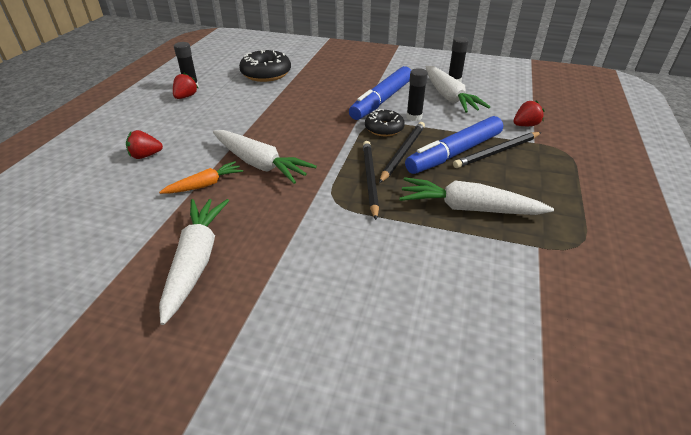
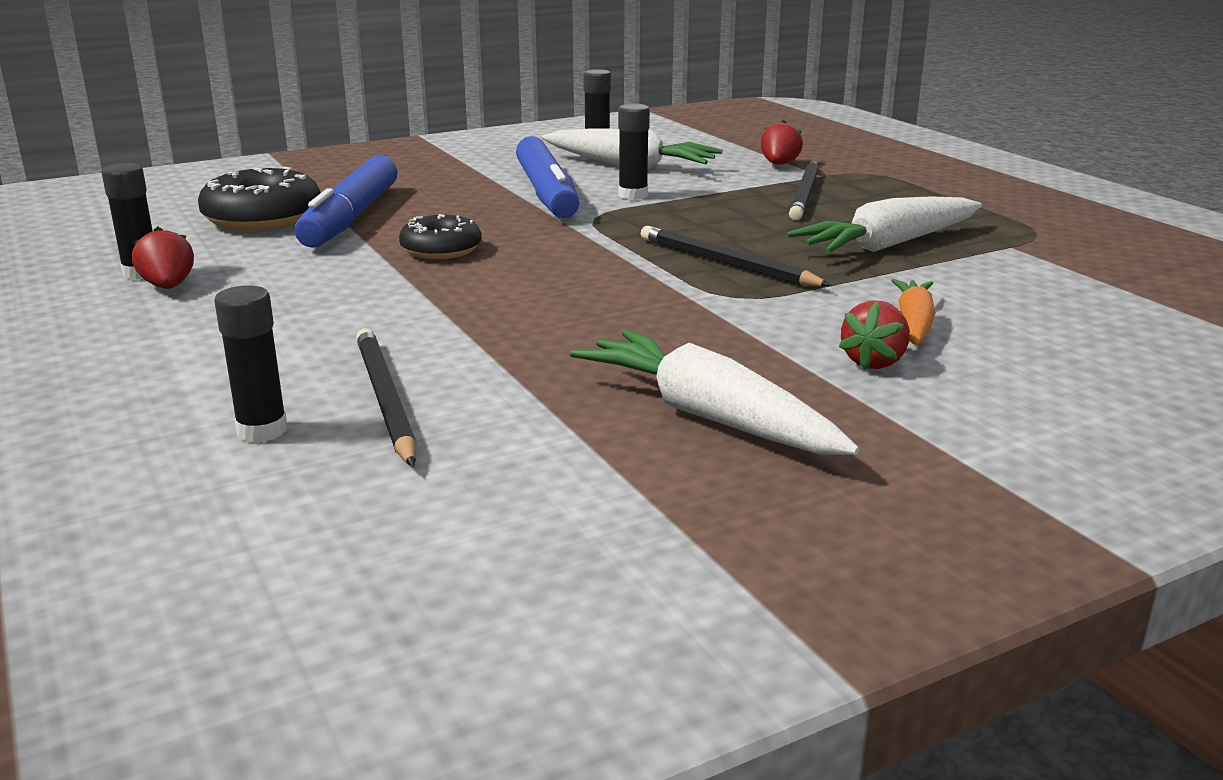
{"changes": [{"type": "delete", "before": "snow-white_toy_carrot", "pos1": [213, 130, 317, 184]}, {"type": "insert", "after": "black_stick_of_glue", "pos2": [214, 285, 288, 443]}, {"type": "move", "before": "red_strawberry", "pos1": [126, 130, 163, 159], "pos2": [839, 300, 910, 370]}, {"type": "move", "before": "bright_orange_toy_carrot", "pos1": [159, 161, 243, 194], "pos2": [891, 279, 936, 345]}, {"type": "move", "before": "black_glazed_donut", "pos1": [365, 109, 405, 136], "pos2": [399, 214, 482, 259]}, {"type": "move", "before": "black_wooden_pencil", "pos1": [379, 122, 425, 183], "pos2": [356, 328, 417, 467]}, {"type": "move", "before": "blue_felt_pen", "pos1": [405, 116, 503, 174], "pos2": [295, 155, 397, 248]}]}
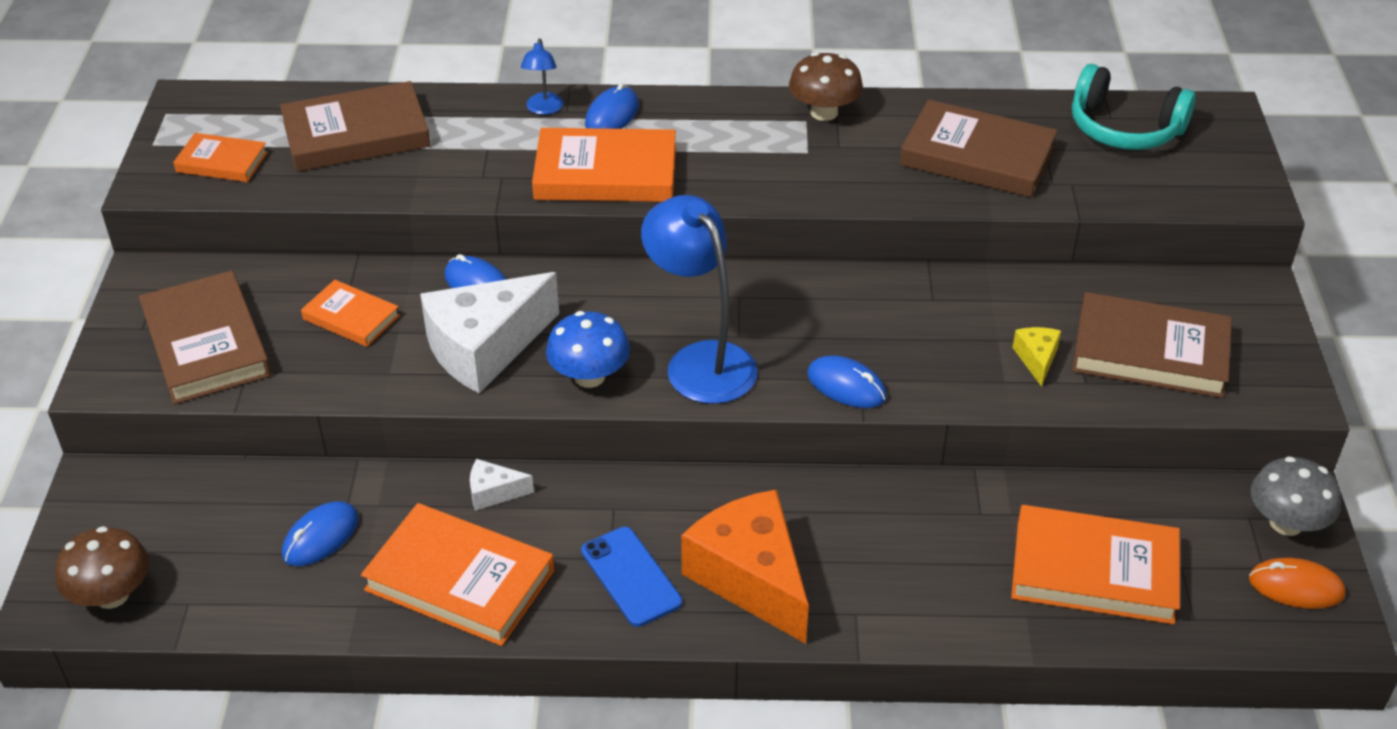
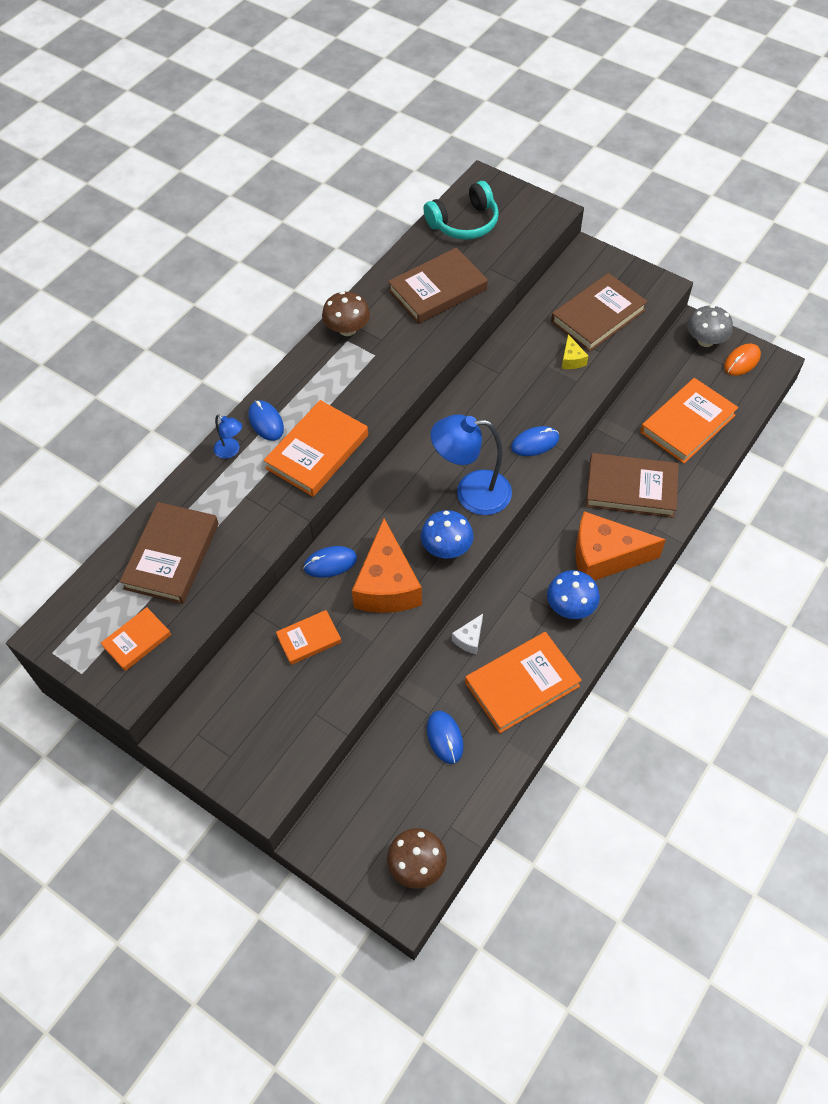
{"changes": [{"type": "move", "before": "russet_hardback", "pos1": [139, 270, 271, 404], "pos2": [586, 453, 679, 518]}, {"type": "replace", "before": "blue_phone", "after": "blue_fungus", "pos1": [581, 527, 682, 627], "pos2": [547, 570, 600, 619]}, {"type": "recolor", "before": "snow-white_cheese_wedge", "after": "bright_orange_cheese_wedge", "pos1": [420, 272, 559, 393], "pos2": [352, 519, 422, 613]}, {"type": "rotate", "before": "bright_yellow_cheese_wedge", "pos1": [1012, 327, 1061, 387], "pos2": [562, 334, 588, 369], "turn": -135}]}
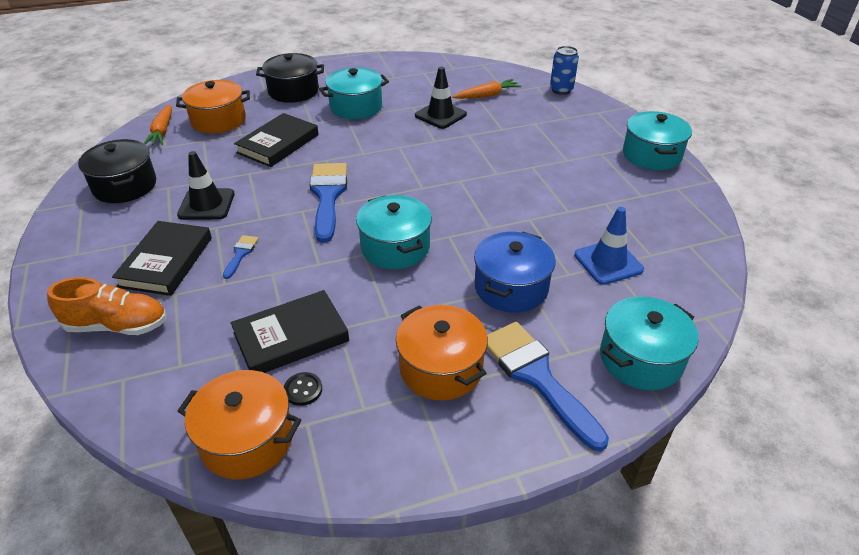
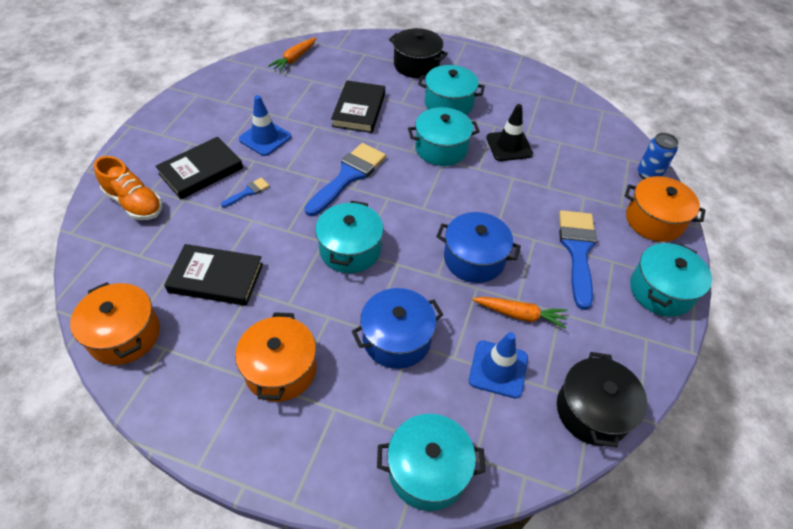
{"changes": [{"type": "delete", "before": "black_shirt_button", "pos1": [284, 372, 322, 406]}, {"type": "insert", "after": "aqua_stockpot", "pos2": [408, 107, 480, 166]}, {"type": "insert", "after": "blue_stockpot", "pos2": [436, 212, 521, 283]}, {"type": "move", "before": "black_stockpot", "pos1": [78, 139, 156, 203], "pos2": [557, 352, 647, 447]}, {"type": "move", "before": "bright_orange_stockpot", "pos1": [176, 80, 250, 134], "pos2": [625, 176, 706, 242]}, {"type": "move", "before": "bright_orange_toy_carrot", "pos1": [453, 79, 521, 99], "pos2": [472, 297, 567, 329]}, {"type": "move", "before": "blue_paint_brush", "pos1": [487, 322, 609, 451], "pos2": [559, 210, 597, 310]}, {"type": "recolor", "before": "black_road_cone", "after": "blue_road_cone", "pos1": [177, 151, 235, 220], "pos2": [239, 95, 291, 156]}, {"type": "rotate", "before": "black_hardback", "pos1": [234, 113, 319, 167], "pos2": [331, 80, 385, 133], "turn": -60}]}
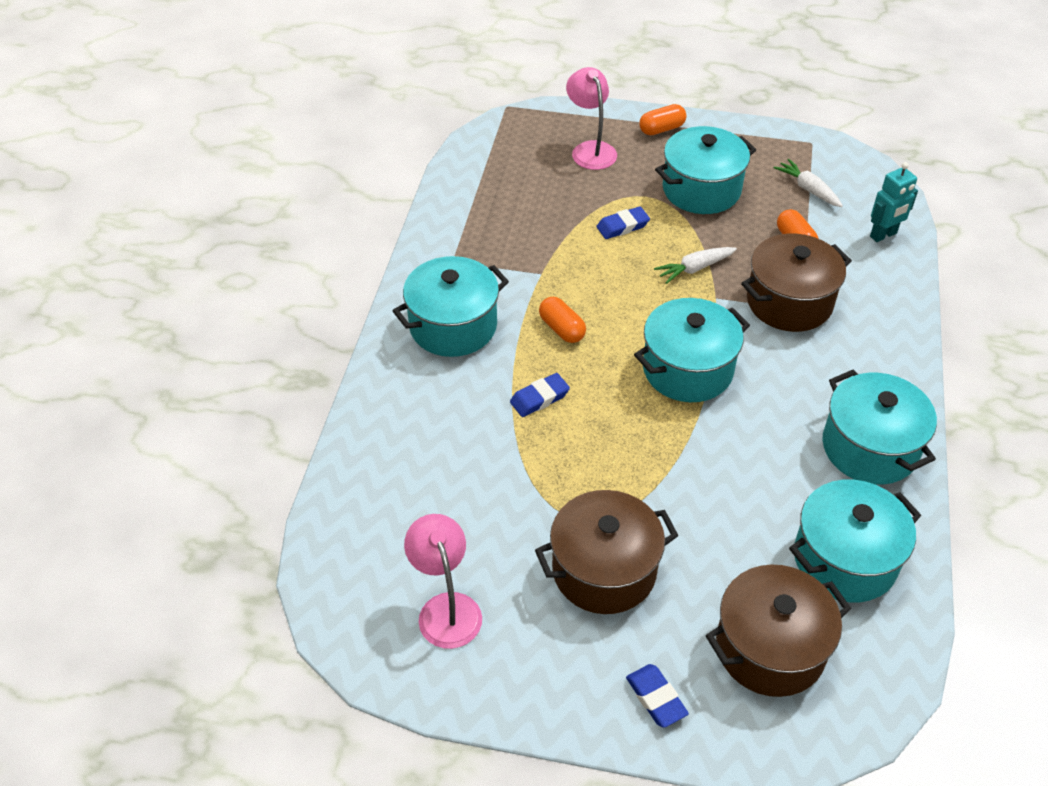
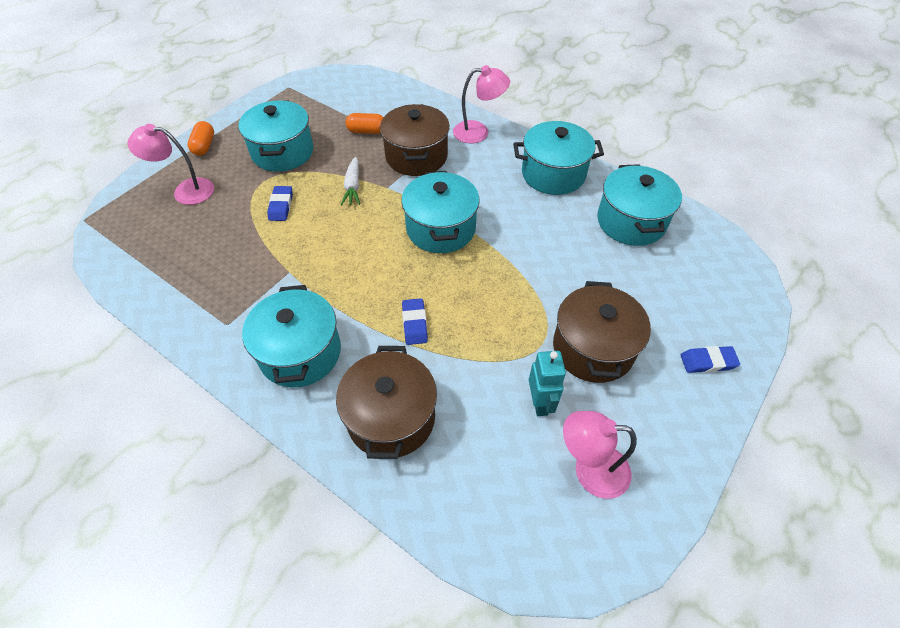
{"changes": [{"type": "delete", "before": "bright_orange_capsule", "pos1": [539, 297, 586, 343]}, {"type": "delete", "before": "snow-white_toy_carrot", "pos1": [773, 159, 843, 207]}, {"type": "insert", "after": "rose-pink_lamp", "pos2": [453, 65, 510, 144]}, {"type": "move", "before": "russet_stockpot", "pos1": [706, 564, 851, 697], "pos2": [336, 346, 437, 459]}, {"type": "move", "before": "aqua_toy_robot", "pos1": [870, 162, 918, 242], "pos2": [529, 351, 566, 416]}]}
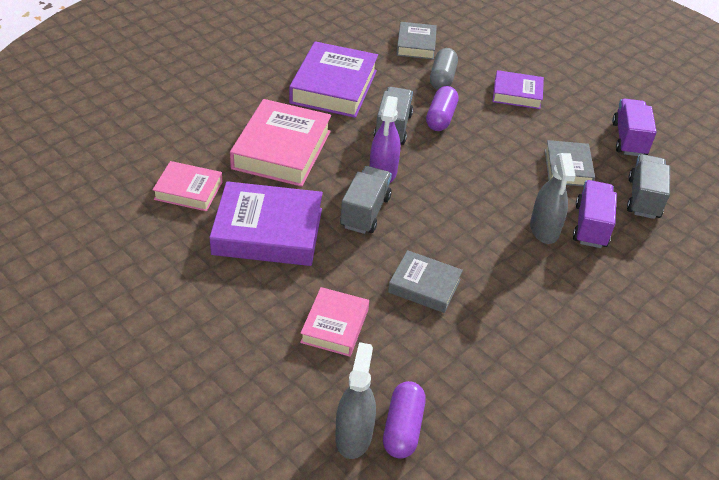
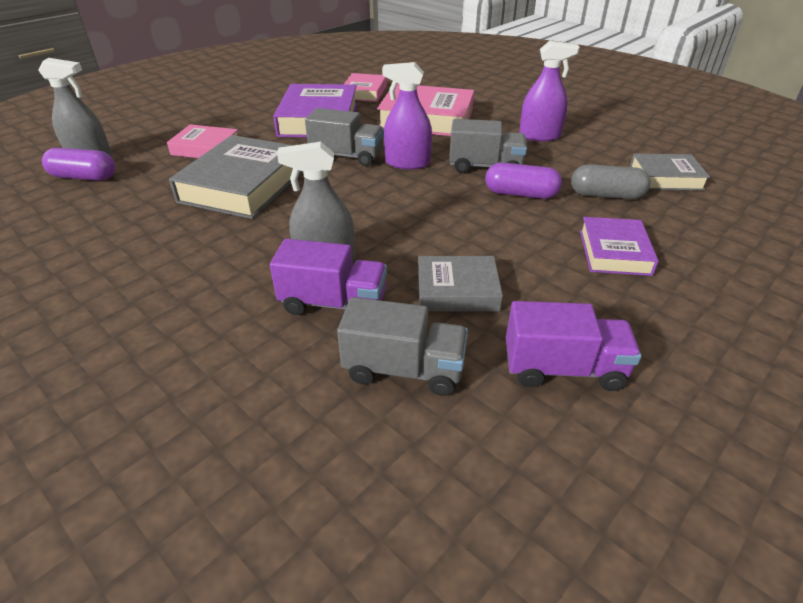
{"changes": [{"type": "replace", "before": "violet_hardback", "after": "violet_spray_bottle", "pos1": [289, 41, 378, 118], "pos2": [519, 40, 580, 141]}, {"type": "resize", "before": "gray_hardback", "pos1": [388, 250, 463, 313], "pos2": [169, 135, 303, 219], "scale": 1.72}]}
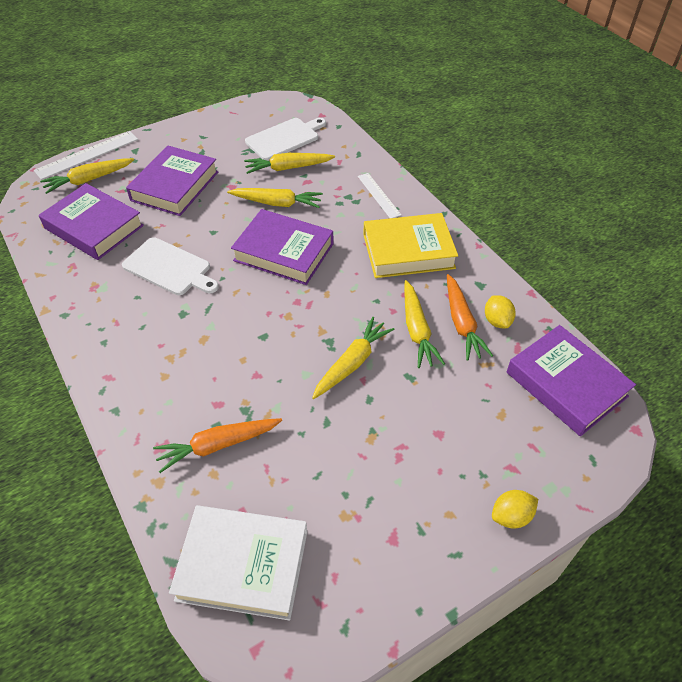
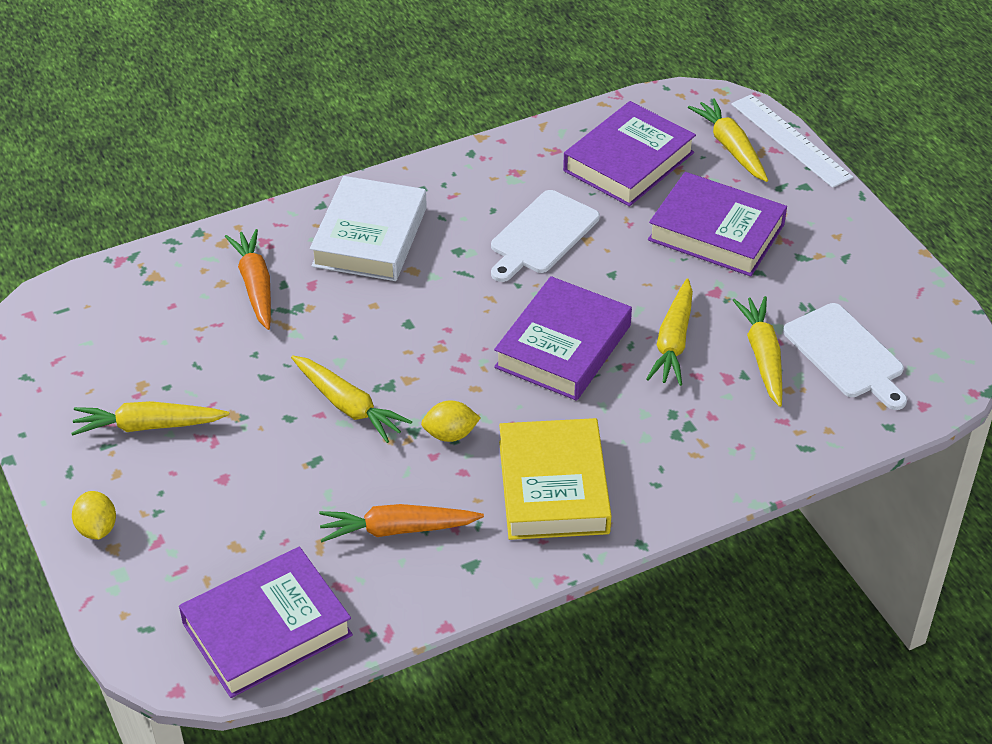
{"changes": [{"type": "delete", "before": "snow-white_straightedge", "pos1": [358, 173, 401, 218]}, {"type": "move", "before": "snow-white_hardback", "pos1": [169, 505, 307, 620], "pos2": [310, 176, 427, 281]}, {"type": "move", "before": "bright_yellow_toy_carrot", "pos1": [404, 280, 445, 368], "pos2": [71, 401, 230, 436]}, {"type": "move", "before": "bright_yellow_lemon", "pos1": [485, 295, 516, 329], "pos2": [421, 400, 480, 442]}]}
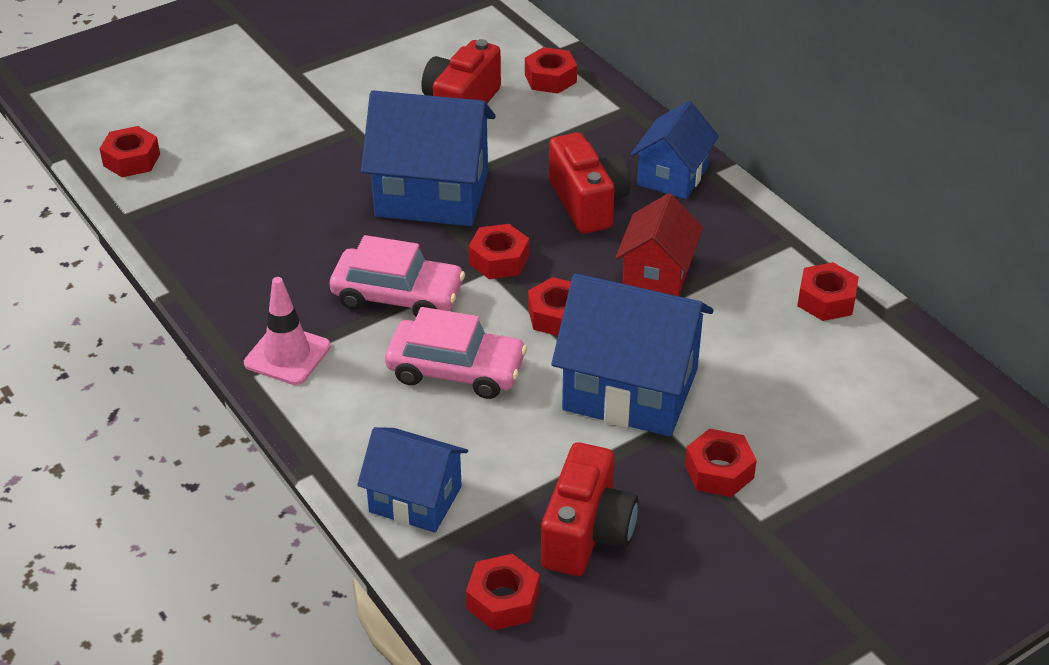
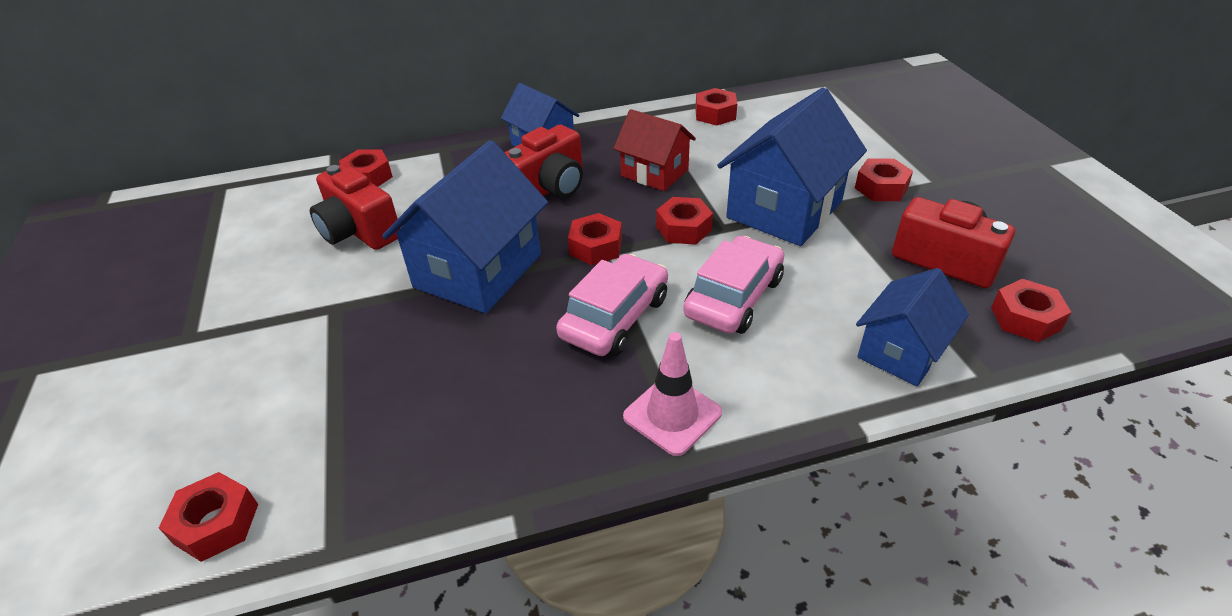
{"changes": [{"type": "rotate", "before": "red_camera", "pos1": [549, 132, 630, 234], "pos2": [504, 125, 583, 198], "turn": 135}]}
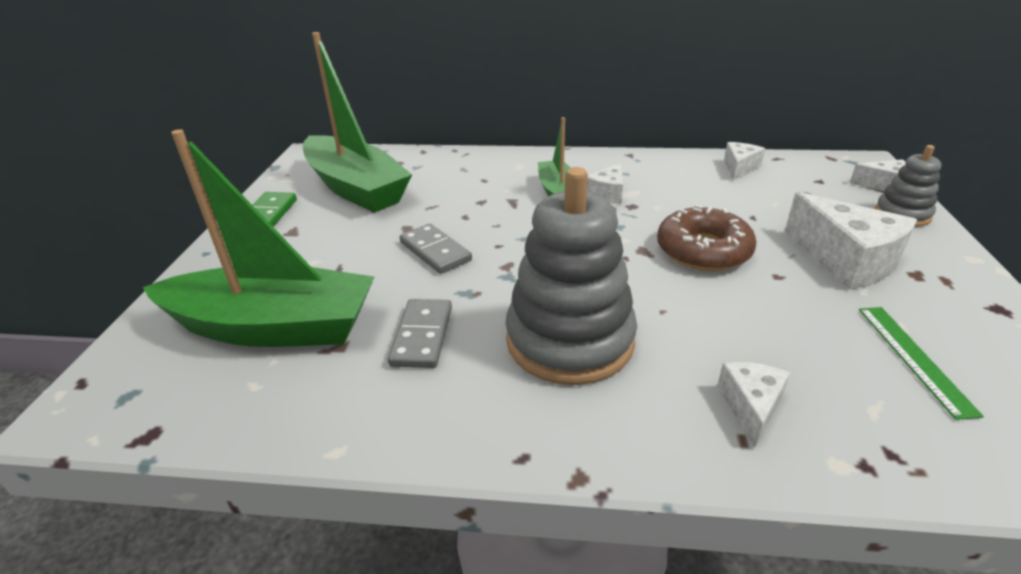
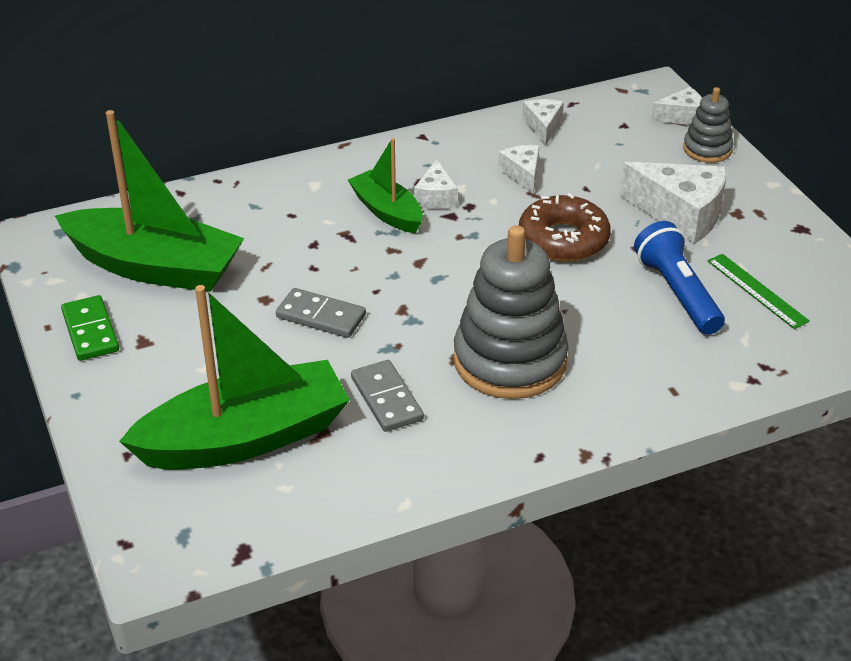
{"changes": [{"type": "insert", "after": "blue_torch", "pos2": [634, 221, 725, 335]}, {"type": "move", "before": "snow-white_cheese_wedge", "pos1": [717, 362, 790, 448], "pos2": [498, 145, 540, 194]}]}
